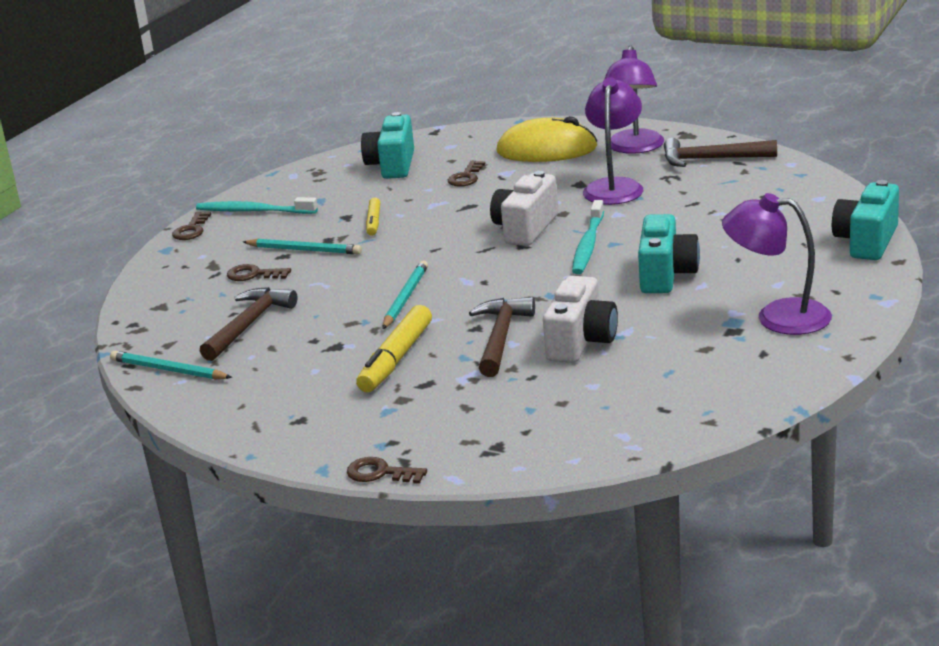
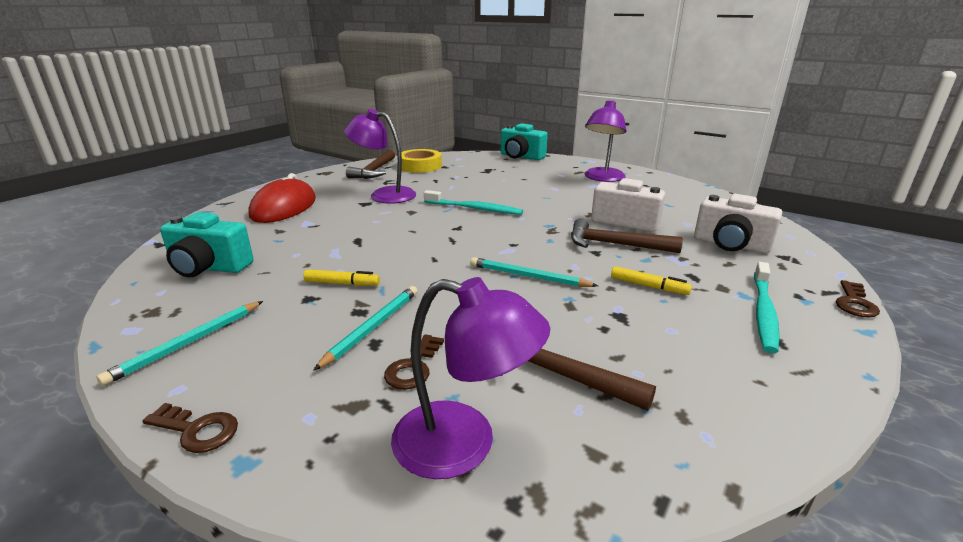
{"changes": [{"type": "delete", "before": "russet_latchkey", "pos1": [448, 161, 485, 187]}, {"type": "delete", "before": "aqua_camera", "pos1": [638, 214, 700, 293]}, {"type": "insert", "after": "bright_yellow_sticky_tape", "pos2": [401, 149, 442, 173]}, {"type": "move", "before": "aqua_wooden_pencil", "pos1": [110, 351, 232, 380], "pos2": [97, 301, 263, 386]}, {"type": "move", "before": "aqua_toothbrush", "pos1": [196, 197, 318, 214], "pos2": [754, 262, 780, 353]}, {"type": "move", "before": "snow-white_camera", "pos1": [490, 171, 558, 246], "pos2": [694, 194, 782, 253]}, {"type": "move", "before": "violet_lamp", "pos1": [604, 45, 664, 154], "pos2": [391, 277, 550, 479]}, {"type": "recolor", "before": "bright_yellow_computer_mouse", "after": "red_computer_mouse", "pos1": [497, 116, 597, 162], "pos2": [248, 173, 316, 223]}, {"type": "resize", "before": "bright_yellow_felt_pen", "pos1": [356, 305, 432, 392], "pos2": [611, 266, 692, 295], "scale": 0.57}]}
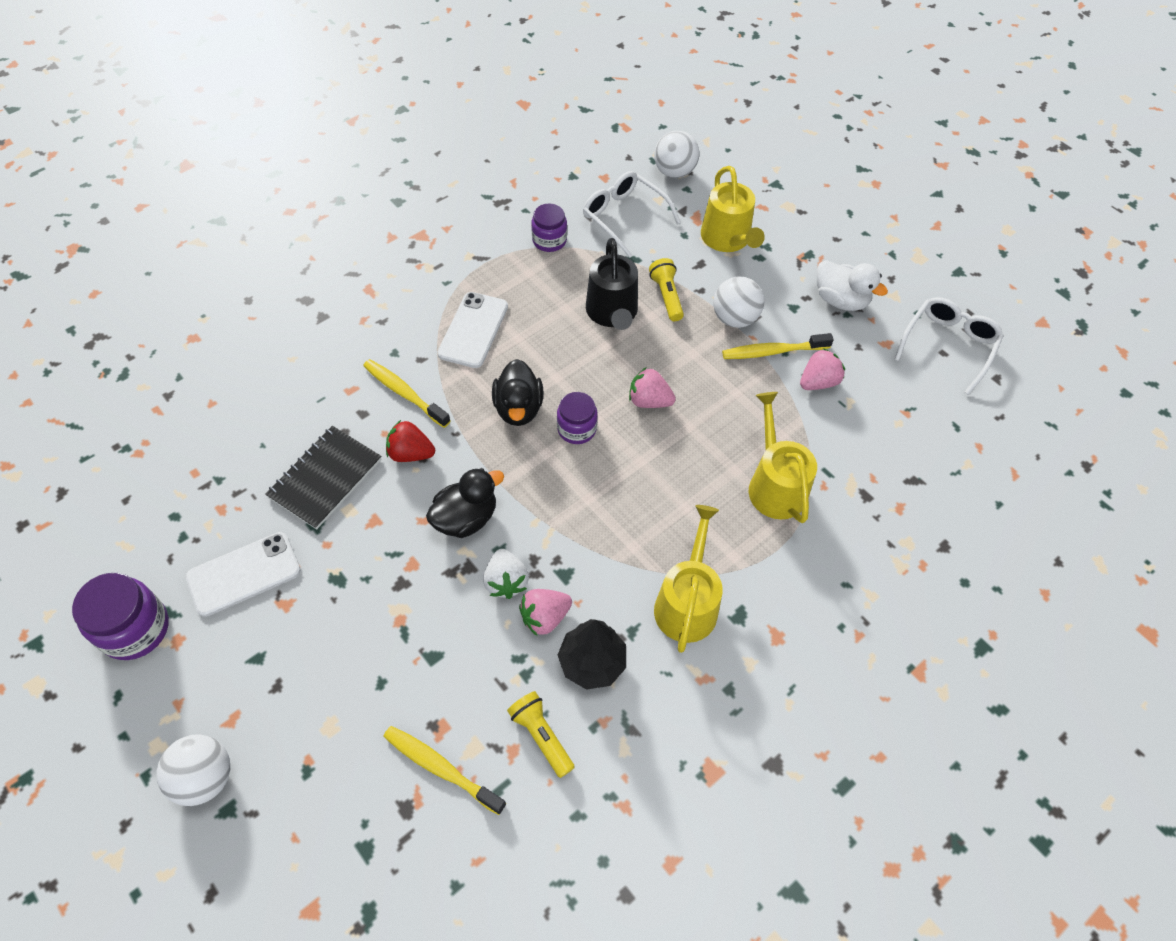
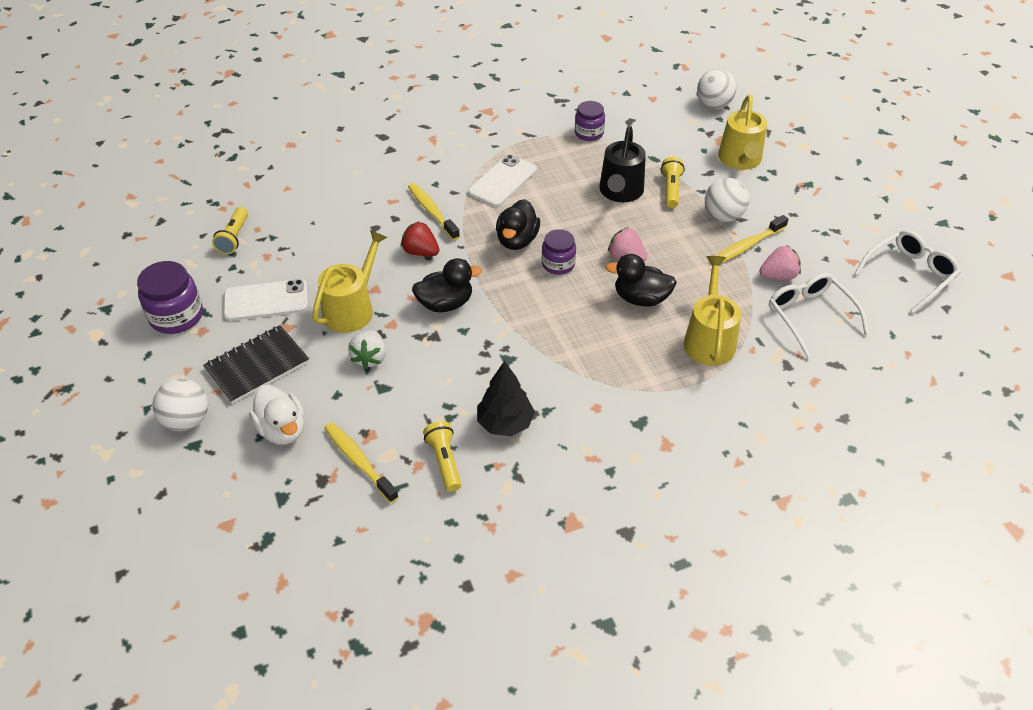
{"changes": [{"type": "delete", "before": "rose-pink_strawberry", "pos1": [519, 589, 572, 636]}, {"type": "insert", "after": "bright_yellow_torch", "pos2": [212, 207, 248, 254]}, {"type": "insert", "after": "black_duck", "pos2": [606, 254, 677, 307]}, {"type": "move", "before": "black_exercise_book", "pos1": [265, 426, 382, 529], "pos2": [203, 325, 309, 404]}, {"type": "move", "before": "snow-white_strawberry", "pos1": [483, 549, 529, 599], "pos2": [348, 330, 386, 369]}, {"type": "move", "before": "snow-white_eyeglasses", "pos1": [583, 171, 681, 258], "pos2": [769, 273, 869, 358]}, {"type": "move", "before": "bright_yellow_watering_can", "pos1": [654, 505, 723, 653], "pos2": [312, 230, 387, 333]}, {"type": "move", "before": "snow-white_duck", "pos1": [817, 260, 888, 311], "pos2": [249, 385, 304, 445]}, {"type": "rotate", "before": "bright_yellow_toothbrush", "pos1": [722, 333, 834, 359], "pos2": [716, 215, 789, 263], "turn": -45}]}
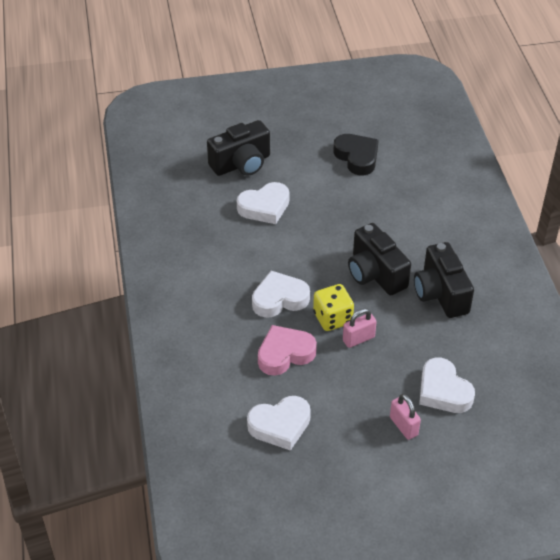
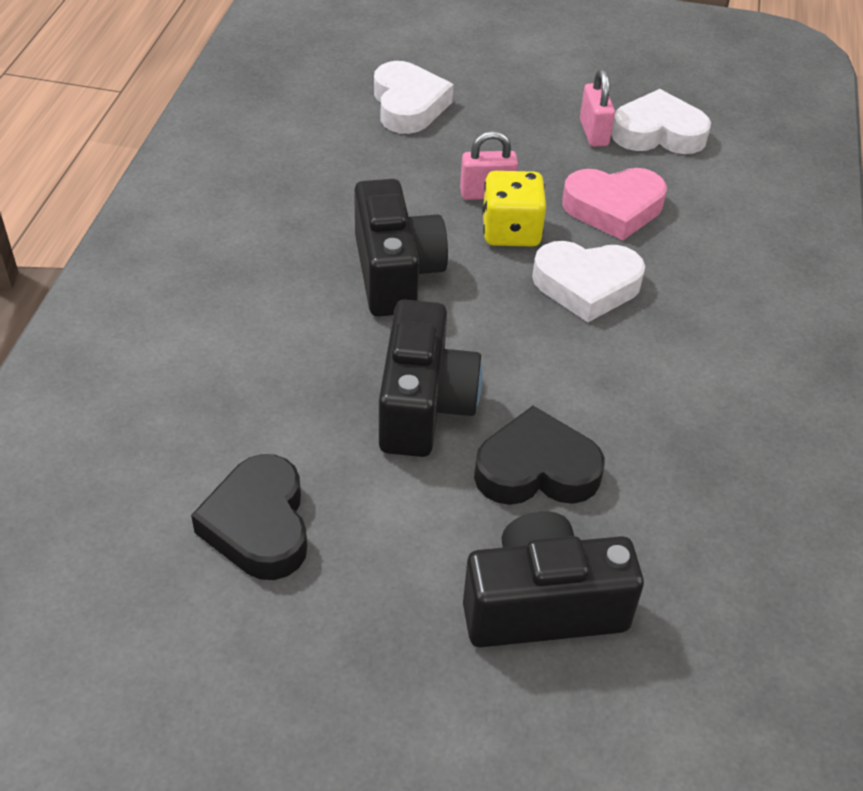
{"changes": [{"type": "move", "before": "rose-pink_small_lock", "pos1": [390, 394, 421, 440], "pos2": [580, 69, 615, 147]}, {"type": "move", "before": "black_camera", "pos1": [414, 242, 474, 318], "pos2": [379, 300, 483, 457]}, {"type": "recolor", "before": "snow-white_love_heart", "after": "black_love_heart", "pos1": [237, 182, 289, 224], "pos2": [474, 406, 605, 505]}]}
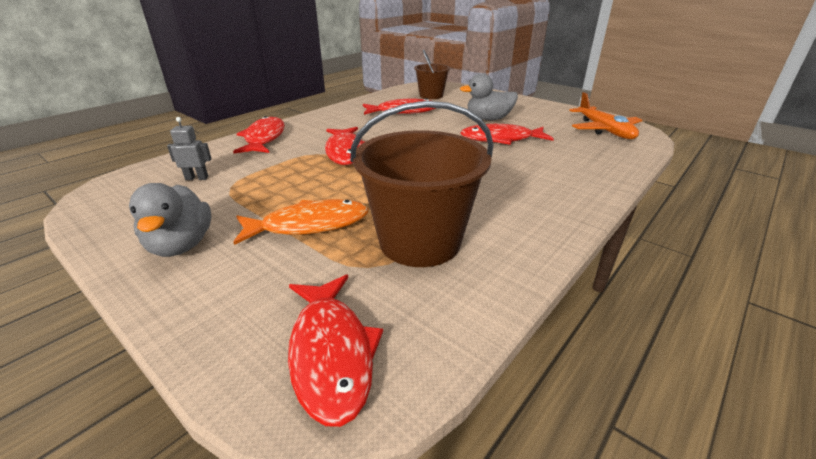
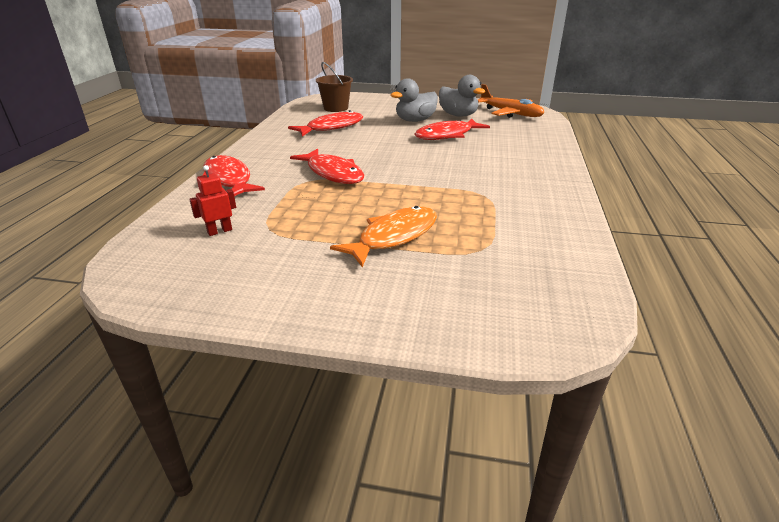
{"changes": [{"type": "delete", "before": "red_fish_figure", "pos1": [288, 275, 383, 427]}, {"type": "delete", "before": "russet_bucket", "pos1": [350, 101, 494, 267]}, {"type": "move", "before": "gray_duck", "pos1": [129, 183, 211, 257], "pos2": [439, 75, 485, 117]}, {"type": "recolor", "before": "gray_toy_robot", "after": "red_toy_robot", "pos1": [167, 117, 212, 180], "pos2": [189, 165, 236, 236]}]}
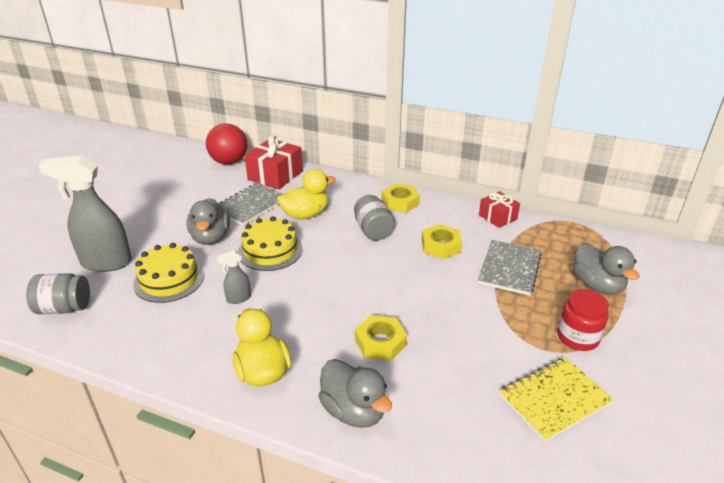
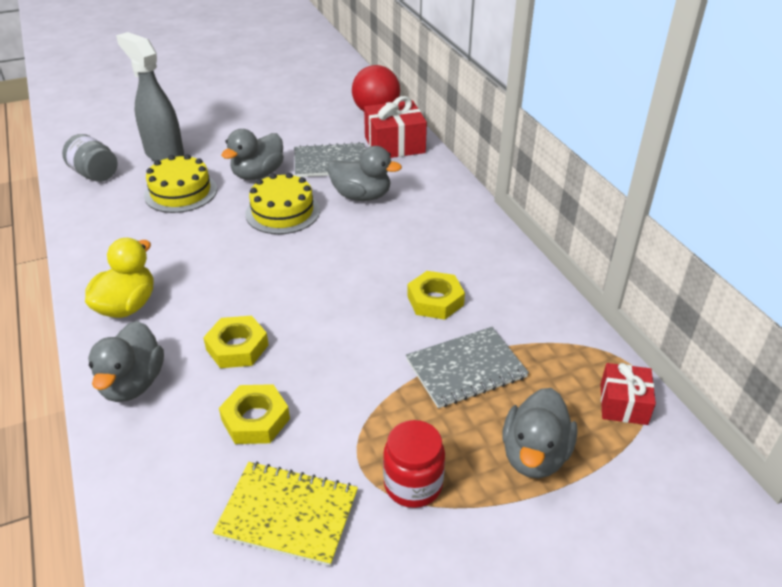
{"changes": [{"type": "delete", "before": "gray_spray_bottle", "pos1": [216, 250, 251, 304]}, {"type": "delete", "before": "gray_preserve_jar", "pos1": [354, 195, 395, 240]}, {"type": "move", "before": "bright_yellow_hex_nut", "pos1": [381, 184, 420, 212], "pos2": [219, 384, 290, 444]}, {"type": "move", "before": "red_gift", "pos1": [479, 191, 520, 228], "pos2": [601, 363, 656, 425]}, {"type": "recolor", "before": "bright_yellow_duck", "after": "gray_duck", "pos1": [277, 169, 335, 219], "pos2": [327, 146, 402, 201]}]}
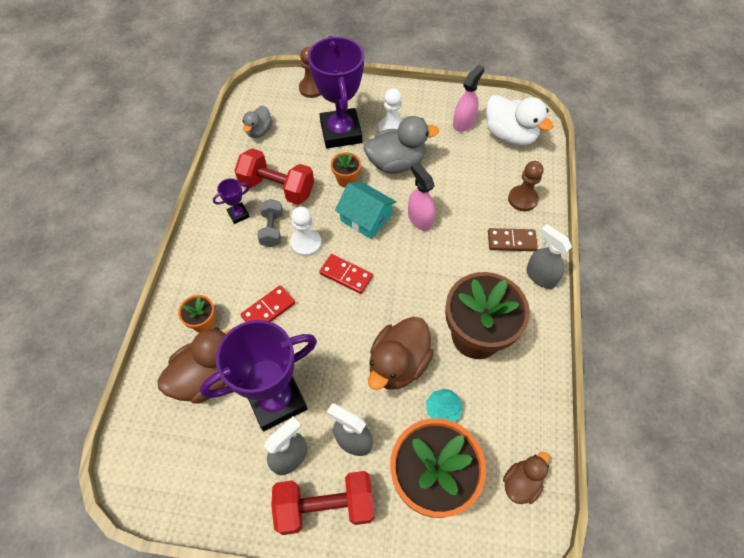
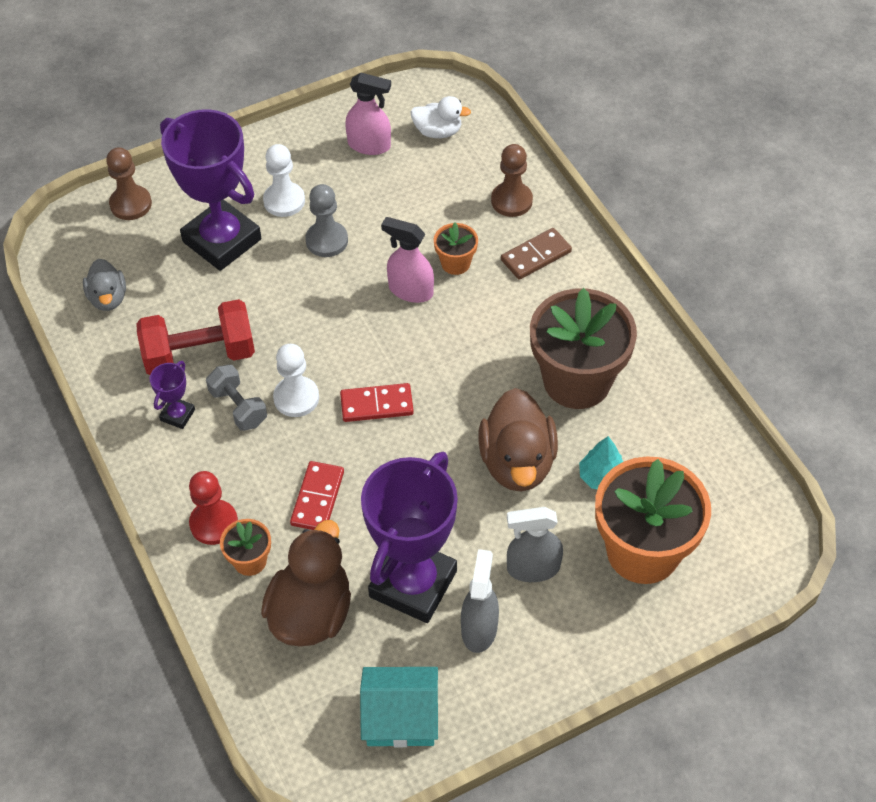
{"changes": [{"type": "delete", "before": "red_hand_weight", "pos1": [271, 471, 374, 535]}, {"type": "delete", "before": "russet_duck", "pos1": [503, 452, 549, 504]}, {"type": "delete", "before": "gray_spray_bottle", "pos1": [526, 224, 572, 289]}, {"type": "insert", "after": "red_game_pawn", "pos2": [189, 471, 238, 545]}, {"type": "move", "before": "bright_orange_flower_pot", "pos1": [331, 152, 361, 188], "pos2": [434, 223, 478, 275]}, {"type": "move", "before": "aqua_house", "pos1": [335, 182, 396, 239], "pos2": [360, 667, 438, 747]}, {"type": "replace", "before": "gray_duck", "after": "gray_game_pawn", "pos1": [364, 116, 439, 174], "pos2": [305, 184, 348, 257]}, {"type": "rotate", "before": "rose-pink_spray_bottle", "pos1": [453, 65, 485, 132], "pos2": [345, 73, 391, 155], "turn": 105}, {"type": "resize", "before": "snow-white_duck", "pos1": [486, 95, 553, 146], "pos2": [410, 96, 471, 138], "scale": 0.58}]}
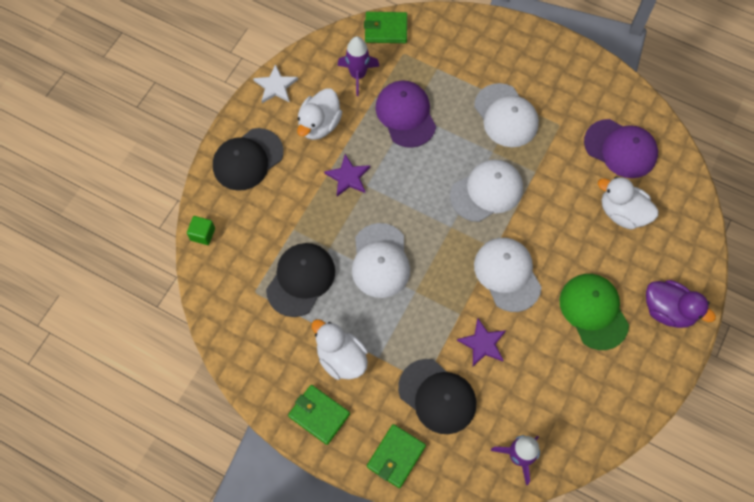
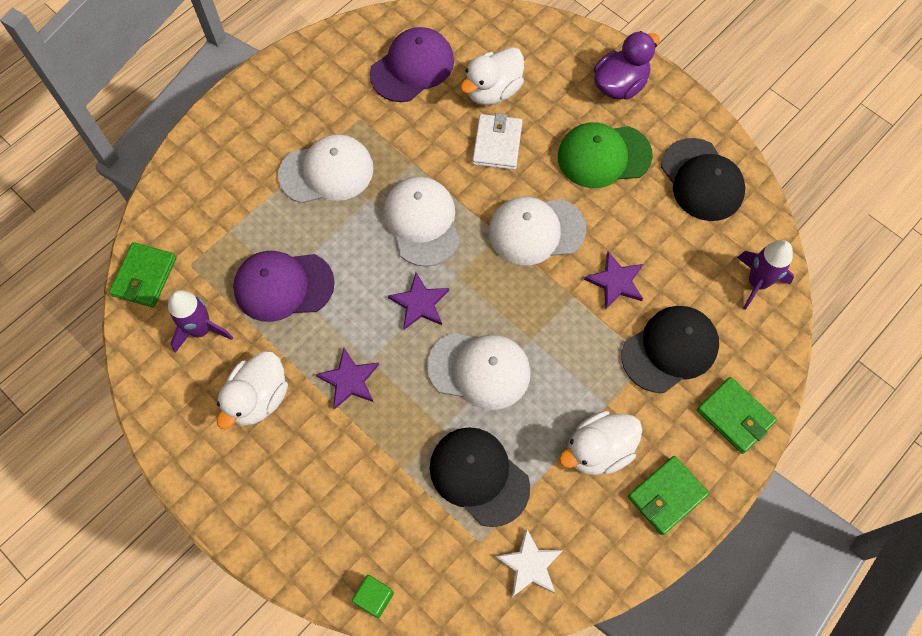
{"changes": [{"type": "insert", "after": "violet_star_shape", "pos2": [388, 272, 449, 330]}, {"type": "insert", "after": "snow-white_wallet", "pos2": [472, 113, 523, 170]}, {"type": "move", "before": "black_baseball_cap", "pos1": [213, 128, 284, 191], "pos2": [661, 138, 745, 221]}, {"type": "move", "before": "snow-white_star_shape", "pos1": [253, 64, 298, 103], "pos2": [495, 528, 563, 597]}, {"type": "rotate", "before": "snow-white_duck", "pos1": [297, 88, 342, 140], "pos2": [217, 351, 288, 429], "turn": 75}]}
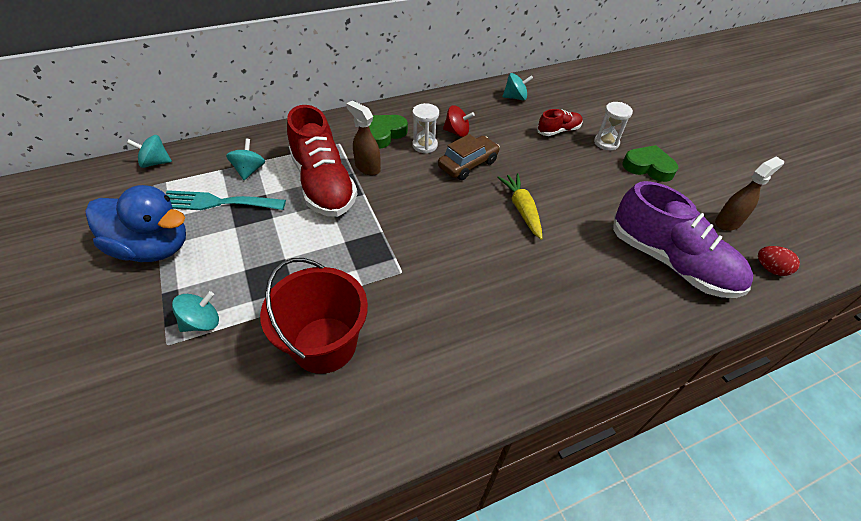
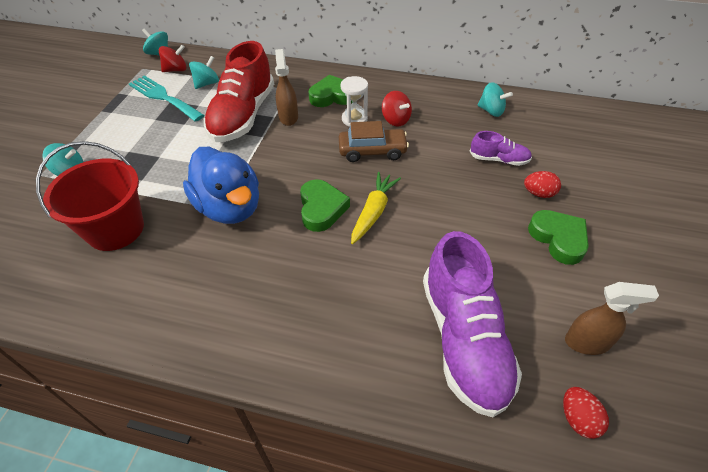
{"changes": [{"type": "insert", "after": "red_toy_top", "pos2": [159, 45, 187, 72]}, {"type": "insert", "after": "green_love_heart", "pos2": [300, 179, 350, 232]}, {"type": "move", "before": "blue_duck", "pos1": [86, 185, 186, 262], "pos2": [183, 147, 259, 224]}, {"type": "replace", "before": "snow-white_sandglass", "after": "red_egg_shape", "pos1": [594, 102, 633, 150], "pos2": [524, 171, 561, 198]}, {"type": "recolor", "before": "red_shoe", "after": "violet_shoe", "pos1": [537, 109, 583, 136], "pos2": [470, 131, 532, 166]}]}
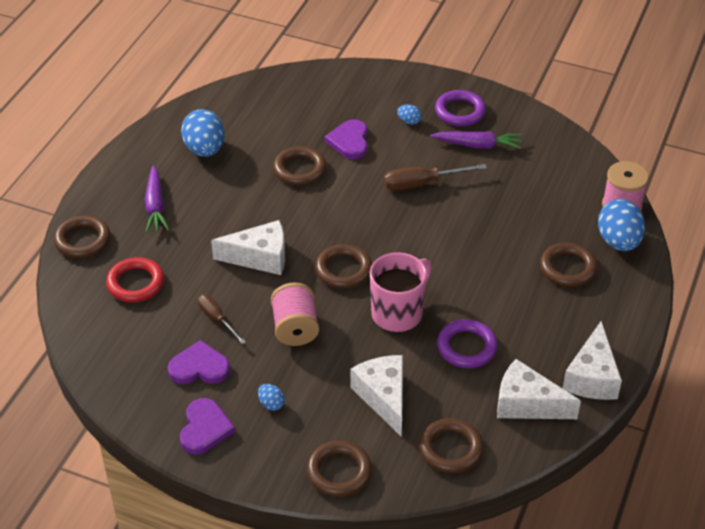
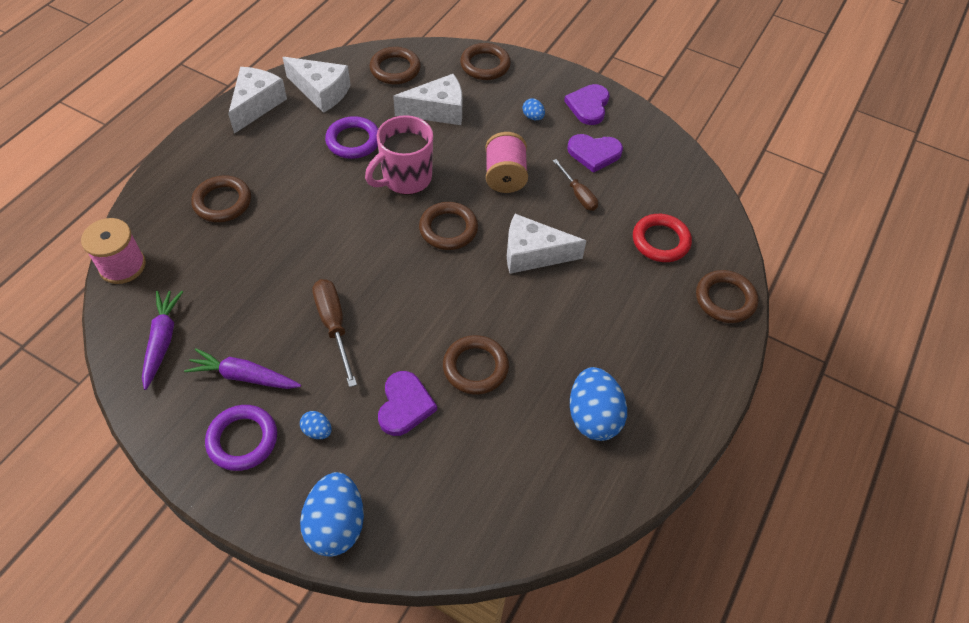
{"changes": [{"type": "move", "before": "violet_toy_carrot", "pos1": [145, 166, 170, 233], "pos2": [142, 291, 183, 390]}, {"type": "move", "before": "blue_egg_shape", "pos1": [598, 199, 645, 251], "pos2": [300, 472, 364, 556]}, {"type": "rotate", "before": "snow-white_cheese_wedge", "pos1": [350, 355, 403, 436], "pos2": [393, 74, 462, 125], "turn": -90}, {"type": "rotate", "before": "russet_screwdriver", "pos1": [384, 164, 487, 190], "pos2": [312, 279, 357, 387], "turn": -105}]}
